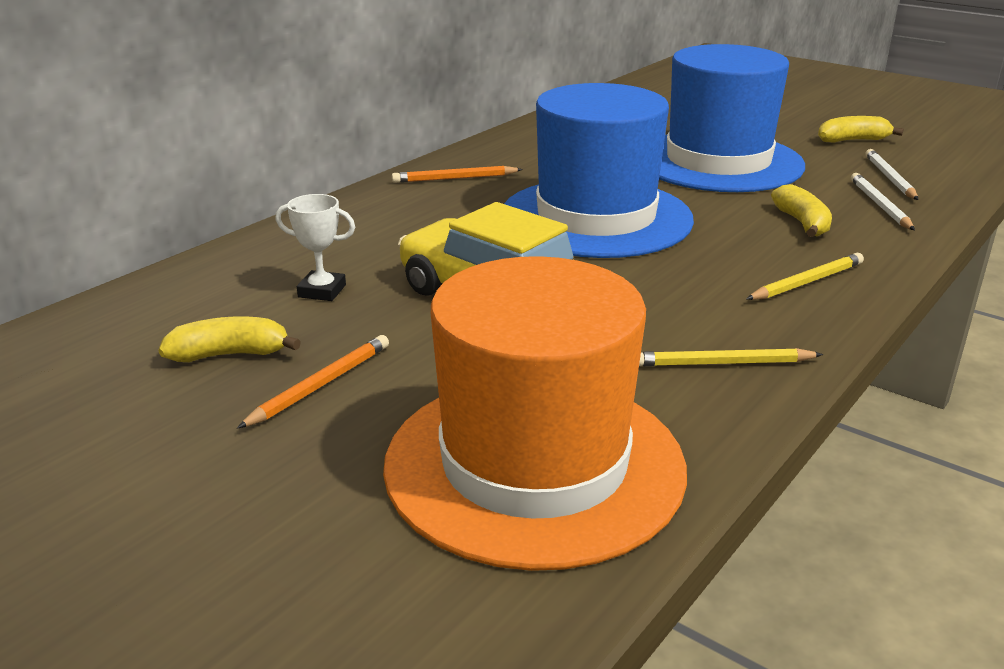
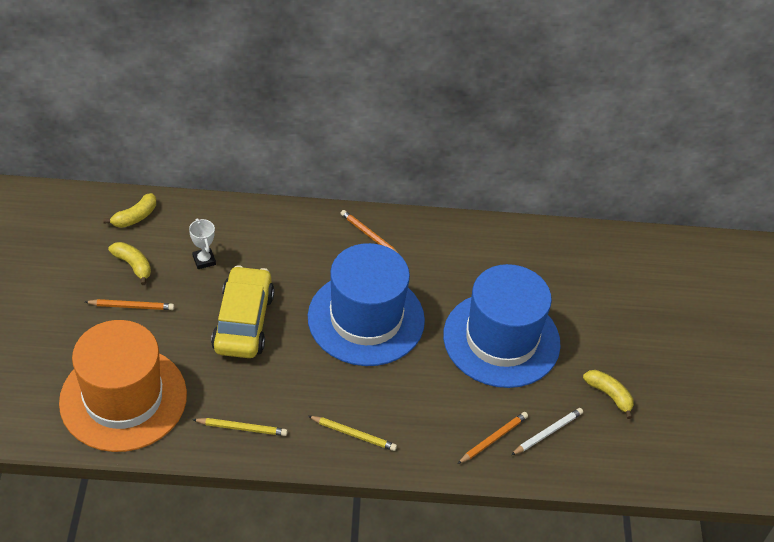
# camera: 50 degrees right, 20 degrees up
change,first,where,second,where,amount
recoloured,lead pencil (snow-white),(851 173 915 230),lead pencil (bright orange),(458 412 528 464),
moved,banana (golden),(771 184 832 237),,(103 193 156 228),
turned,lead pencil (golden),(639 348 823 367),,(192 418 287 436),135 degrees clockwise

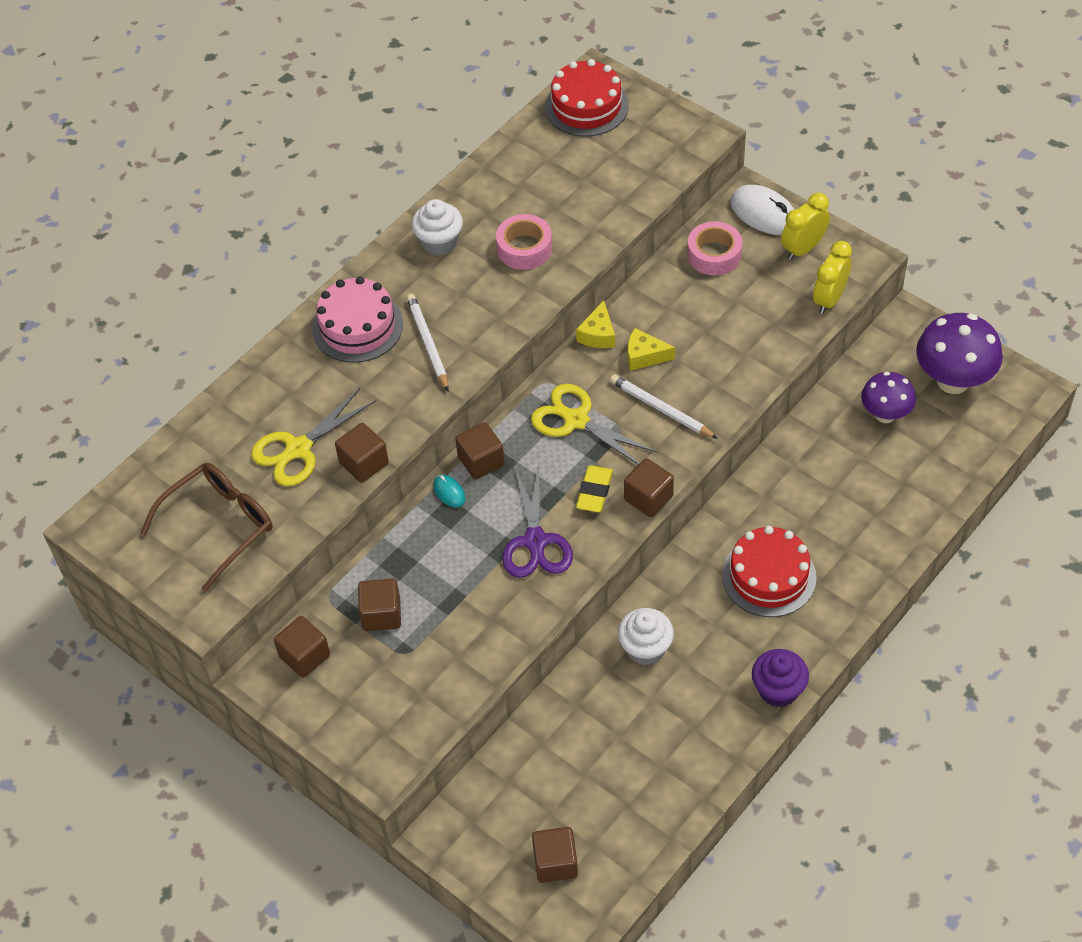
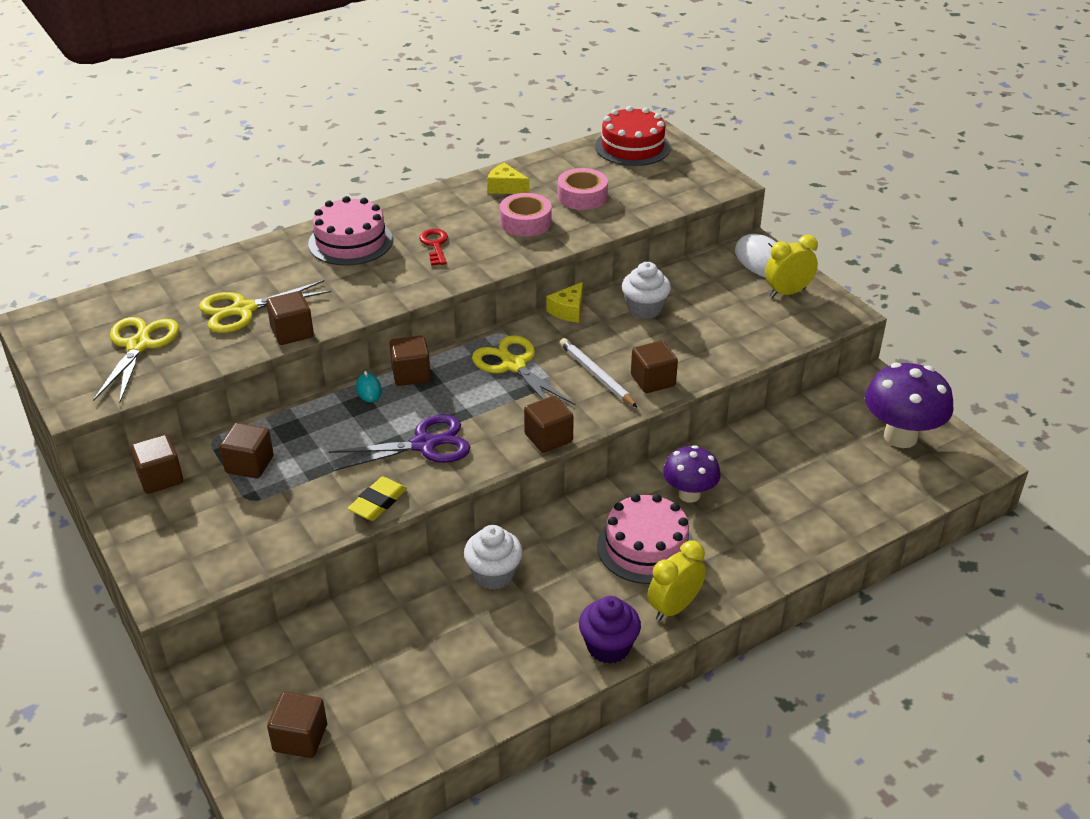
# camera: 15 degrees right, 15 degrees down
change,first,where,second,where,amount
moved,muffin (snow-white),(412 199 463 256),,(622 262 671 319),
moved,sticky tape (pink),(687 221 742 276),,(558 168 608 210),
moved,alarm clock (golden),(813 241 852 314),,(648 540 706 621),
removed,lead pencil (snow-white),(406 294 449 391),,,
moved,piece of cheese (golden),(628 328 675 371),,(487 163 530 194),
moved,toadstool (royal purple),(861 372 916 423),,(663 445 720 503),
replaced,eyeglasses (russet),(140 463 273 592),pair of scissors (golden),(93 317 179 403),
turned,pair of scissors (royal purple),(502 463 573 578),,(329 415 470 471),120 degrees counterclockwise
moved,eraser (golden),(576 465 613 512),,(347 477 407 521),
recoloured,gateau (crimson),(722 526 817 617),gateau (pink),(597 494 694 584),
added,,,door key (crimson),(419 229 448 266),
added,,,block (russet),(631 341 678 393),

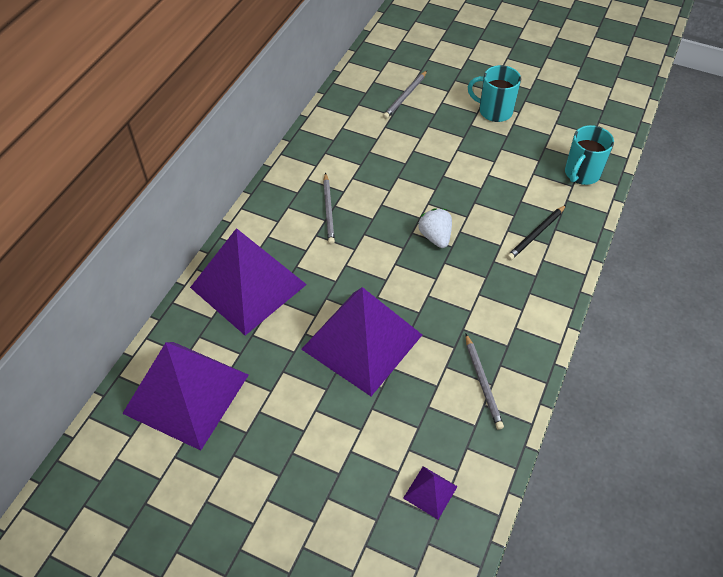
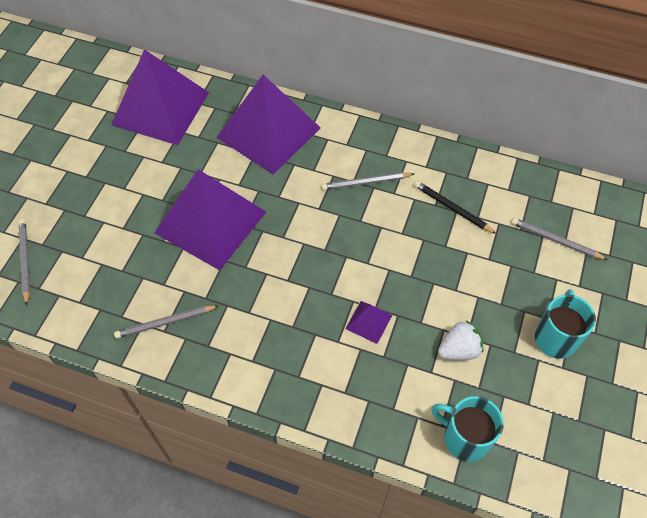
# camera: 85 degrees right, 5 degrees up
change,first,where,second,where,amount
moved,lead pencil (ebony),(507 205 566 260),,(414 181 497 234),
moved,toy strawberry (snow-white),(418 208 452 248),,(438 320 483 360),
moved,pyramid (royal purple),(403 466 458 519),,(345 301 392 344),
added,,,lead pencil (ash-grey),(19 219 30 306),

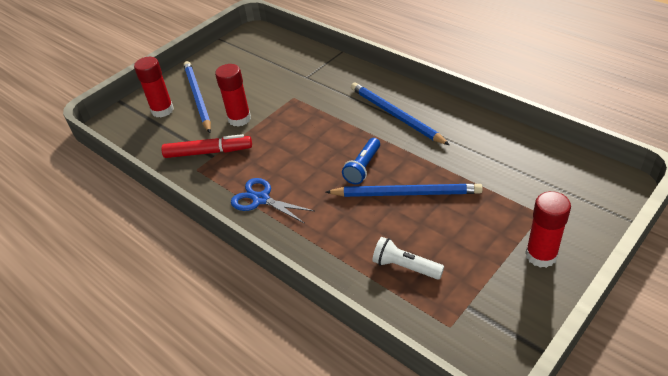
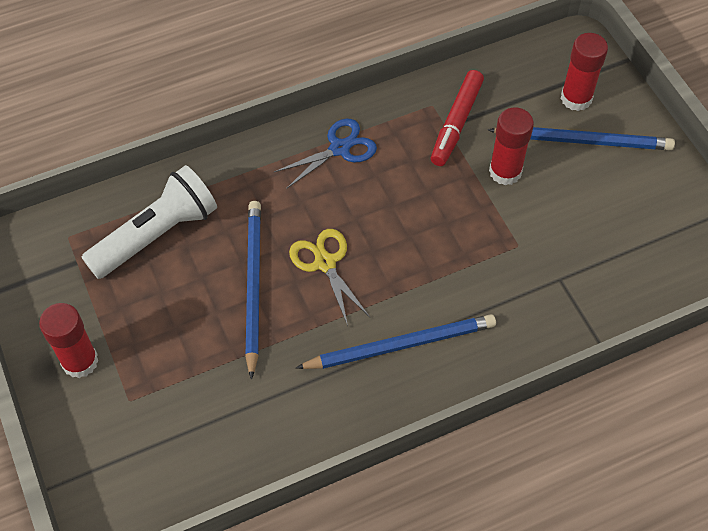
# camera: 110 degrees right, 15 degrees up
change,first,where,second,where,amount
replaced,torch (royal blue),(342 138 380 185),pair of scissors (golden),(289 229 370 326),
turned,lead pencil (royal blue),(326 184 483 197),,(245 201 261 380),150 degrees clockwise
resized,torch (snow-white),(373 237 444 280),,(81 165 217 279),x1.78

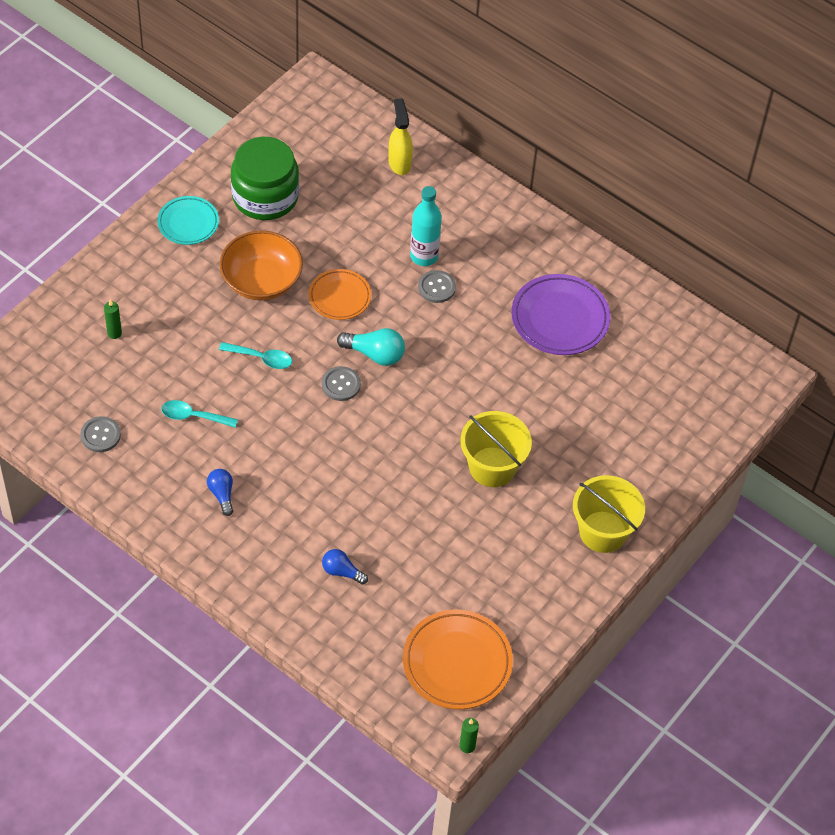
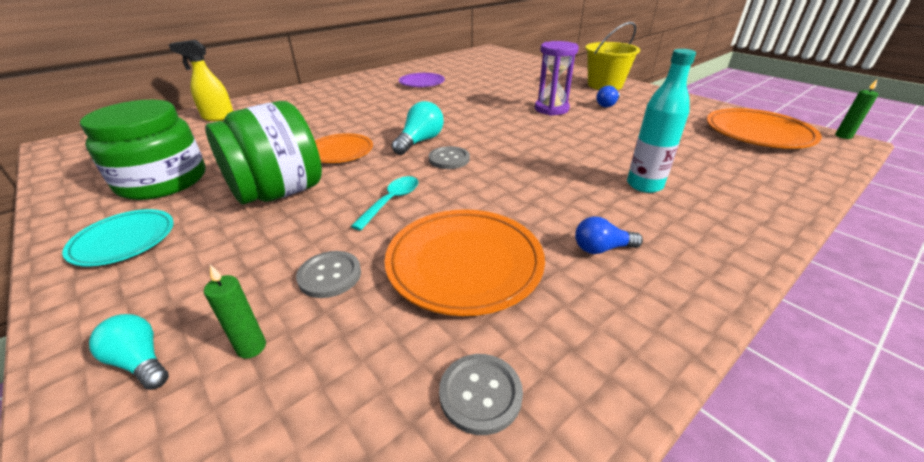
# camera: 75 degrees left, 20 degrees down
change,first,where,second,where,amount
moved,drink bottle (teal),(410 186 442 266),,(627 49 696 193),
replaced,bowl (bright orange),(219 231 303 300),jar (emerald),(205 101 322 205),
moved,shirt button (ash-grey),(418 270 456 303),,(296 251 361 298),
resized,flat dish (royal purple),(511 274 610 355),,(399 73 445 87),x0.63
replaced,spoon (teal),(161 400 238 428),flat dish (bright orange),(385 209 545 316),
replaced,bucket (golden),(460 411 532 487),hourglass (royal purple),(535 41 579 115),
moved,light bulb (royal blue),(322 549 368 585),,(596 85 620 107),
added,,,light bulb (teal),(89 314 169 390),

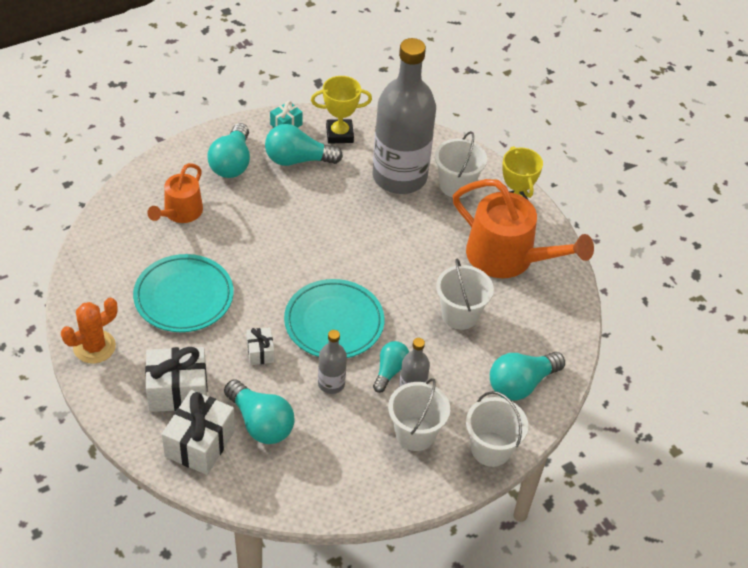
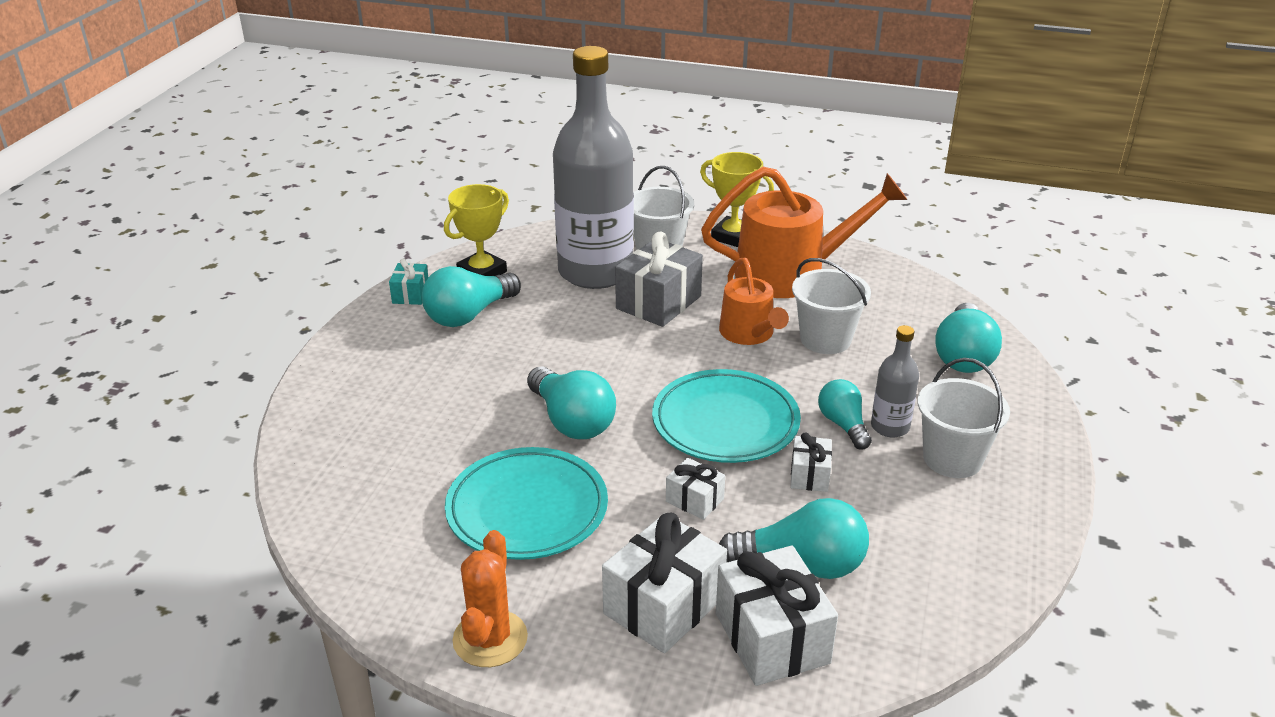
# camera: 40 degrees left, 15 degrees down
change,first,where,second,where,amount
moved,light bulb (teal),(207 123 250 178),,(527 366 616 439),
moved,sprinkling can (bright orange),(147 163 203 223),,(719 258 789 345),
replaced,drink bottle (ash-grey),(318 330 347 394),present (snow-white),(790 433 832 492),
removed,bucket (snow-white),(466 391 528 467),,,
added,,,present (ash-grey),(615 231 703 327),

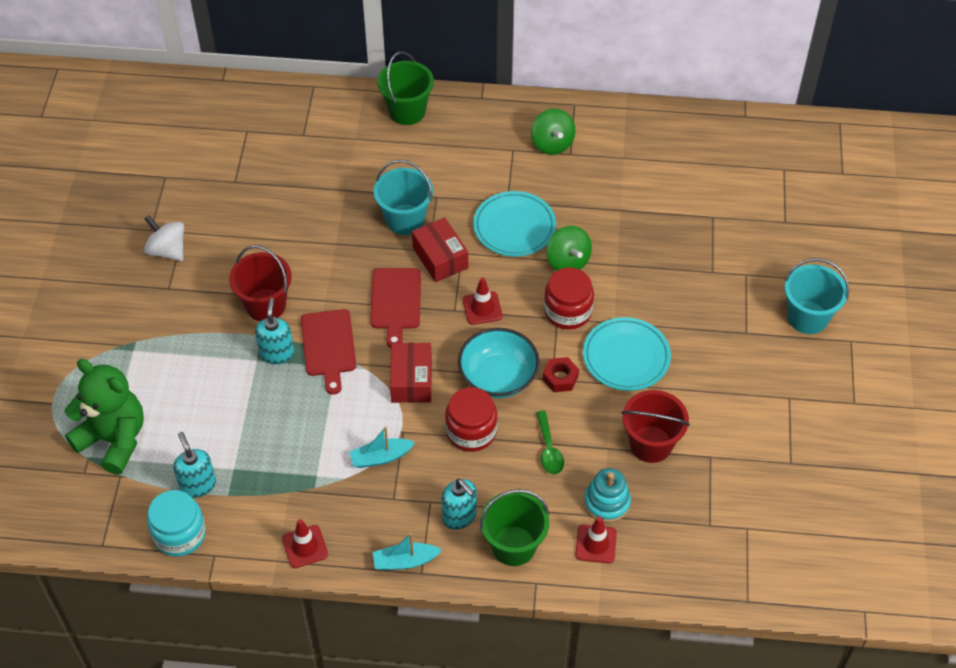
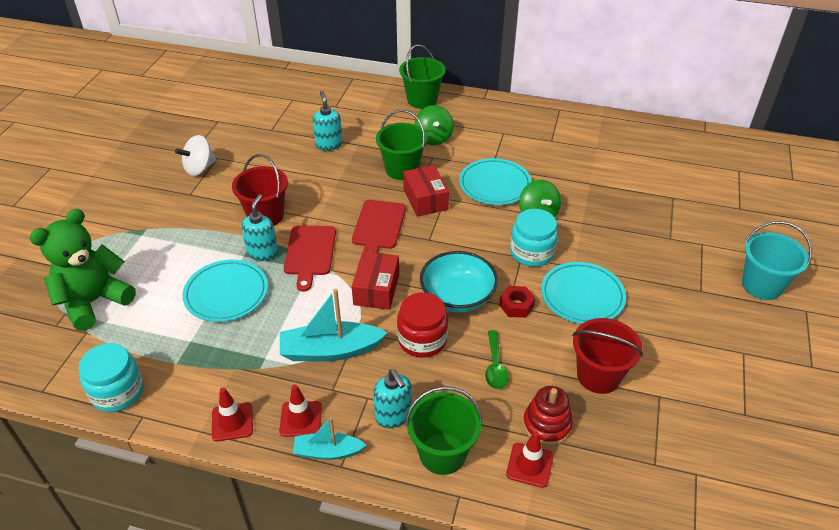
# camera: 10 degrees right, 10 degrees down
change,first,where,second,where,amount
moved,whirligig (emerald),(531 109 575 155),,(415 105 454 145),
recoloured,bucket (teal),(374 160 433 235),bucket (emerald),(376 110 428 180),
turned,whirligig (snow-white),(144 215 184 261),,(175 135 216 176),90 degrees counterclockwise
recoloured,jar (crimson),(544 268 594 330),jar (teal),(510 209 558 267),
moved,road cone (crimson),(463 277 502 325),,(279 385 322 437),
turned,teddy bear (emerald),(65 359 144 475),,(30 209 136 331),90 degrees counterclockwise
resized,sailboat (teal),(349 426 415 468),,(280 289 387 361),x1.65
moved,soap pump (teal),(173 432 216 498),,(313 91 343 151),
recoloured,stacking toy (teal),(584 468 631 523),stacking toy (crimson),(523 386 573 446),
added,,,flat dish (teal),(182 260 268 322),

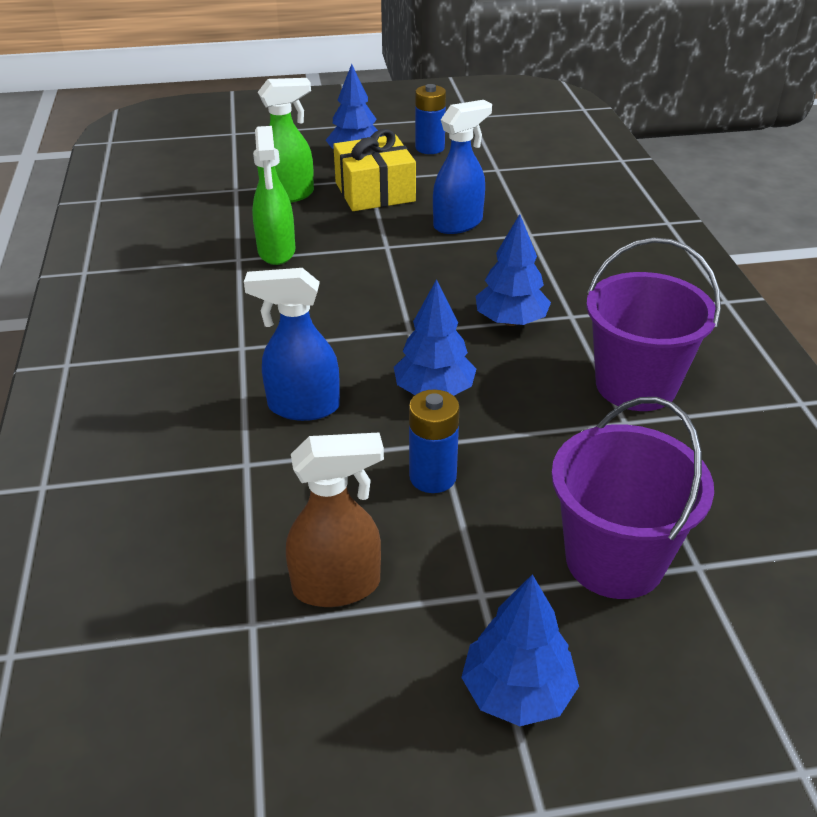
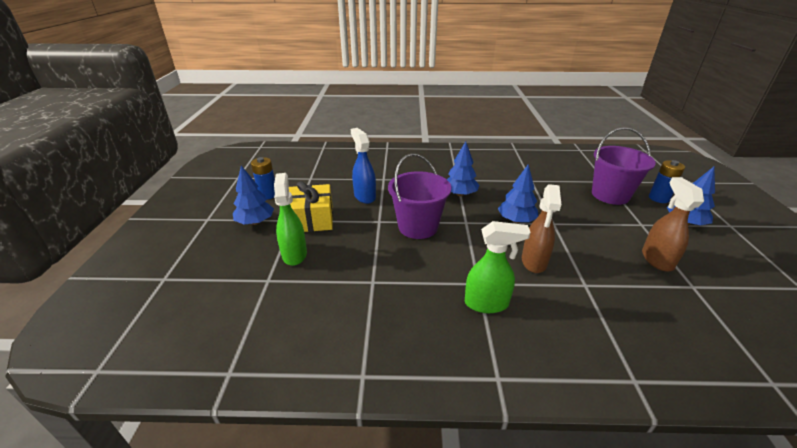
# camera: 80 degrees left, 5 degrees down
change,first,where,second,where,amount
moved,spray bottle (emerald),(252 126 295 265),,(465 221 531 313),
moved,bucket (royal purple),(586 237 721 411),,(388 153 451 239),
recoloured,spray bottle (royal blue),(244 268 340 421),spray bottle (russet),(522 184 561 273),
moved,battery (royal blue),(409 390 460 493),,(649 160 685 203),

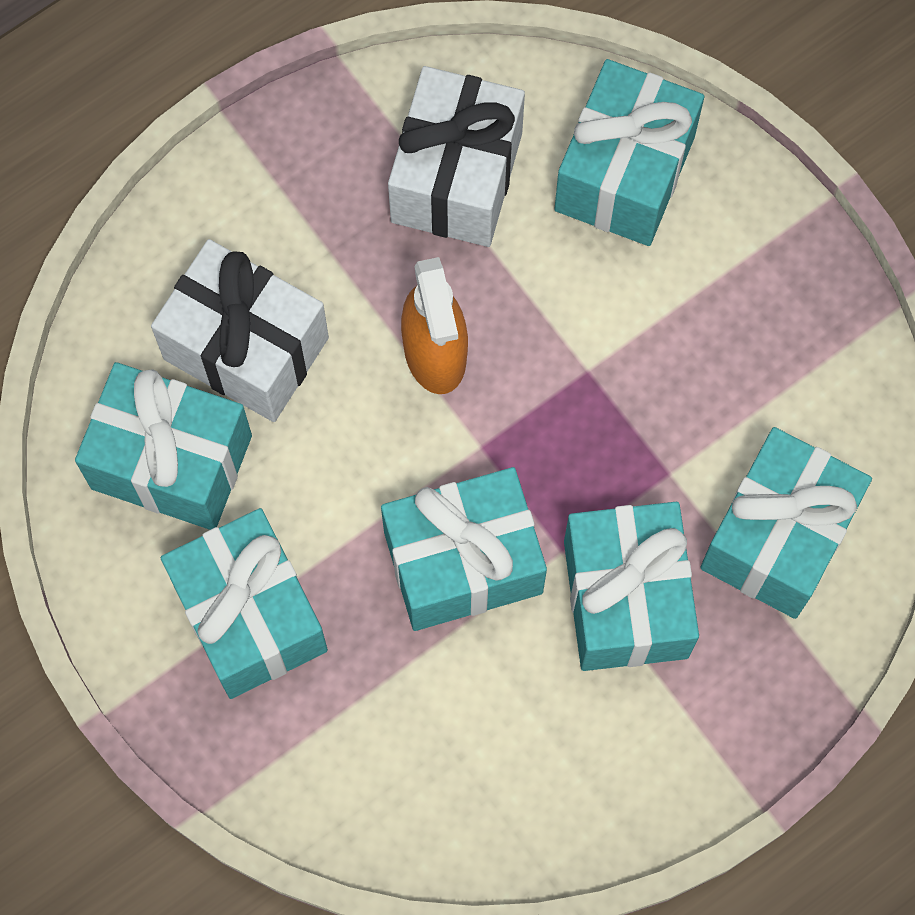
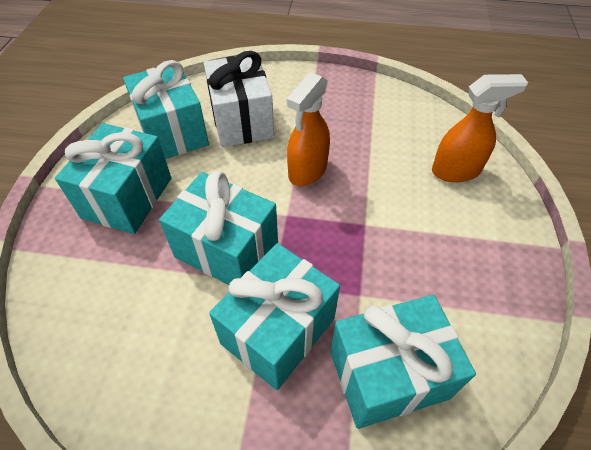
# camera: 45 degrees right, 20 degrees down
change,first,where,second,where,amount
replaced,present (teal),(554 59 704 246),spray bottle (bright orange),(432 74 528 182),
removed,present (snow-white),(388 66 525 247),,,

